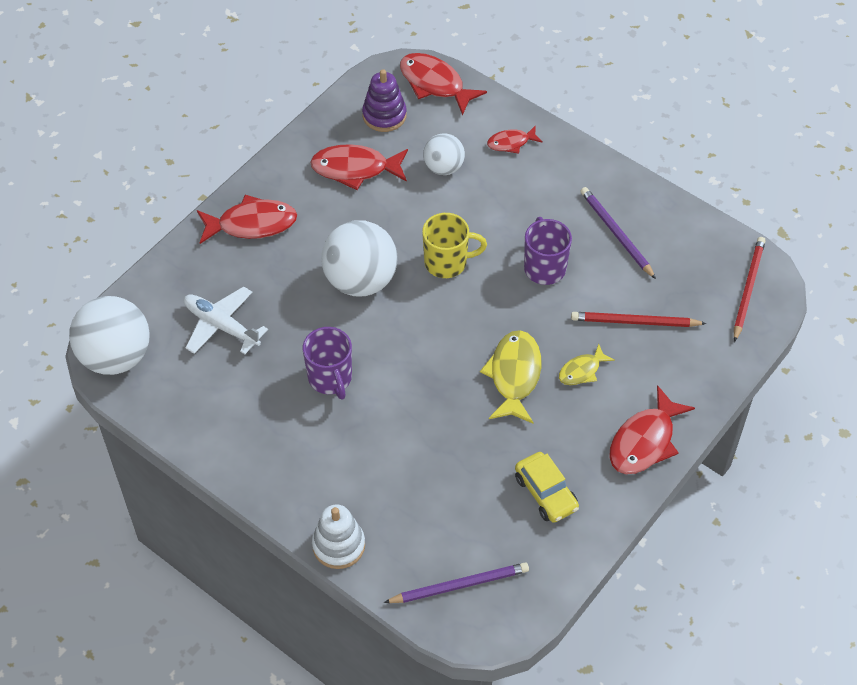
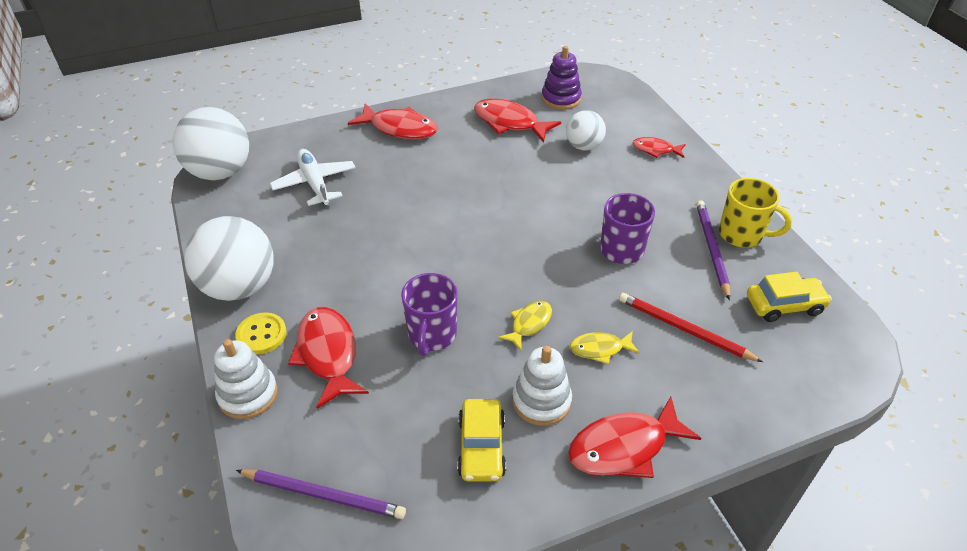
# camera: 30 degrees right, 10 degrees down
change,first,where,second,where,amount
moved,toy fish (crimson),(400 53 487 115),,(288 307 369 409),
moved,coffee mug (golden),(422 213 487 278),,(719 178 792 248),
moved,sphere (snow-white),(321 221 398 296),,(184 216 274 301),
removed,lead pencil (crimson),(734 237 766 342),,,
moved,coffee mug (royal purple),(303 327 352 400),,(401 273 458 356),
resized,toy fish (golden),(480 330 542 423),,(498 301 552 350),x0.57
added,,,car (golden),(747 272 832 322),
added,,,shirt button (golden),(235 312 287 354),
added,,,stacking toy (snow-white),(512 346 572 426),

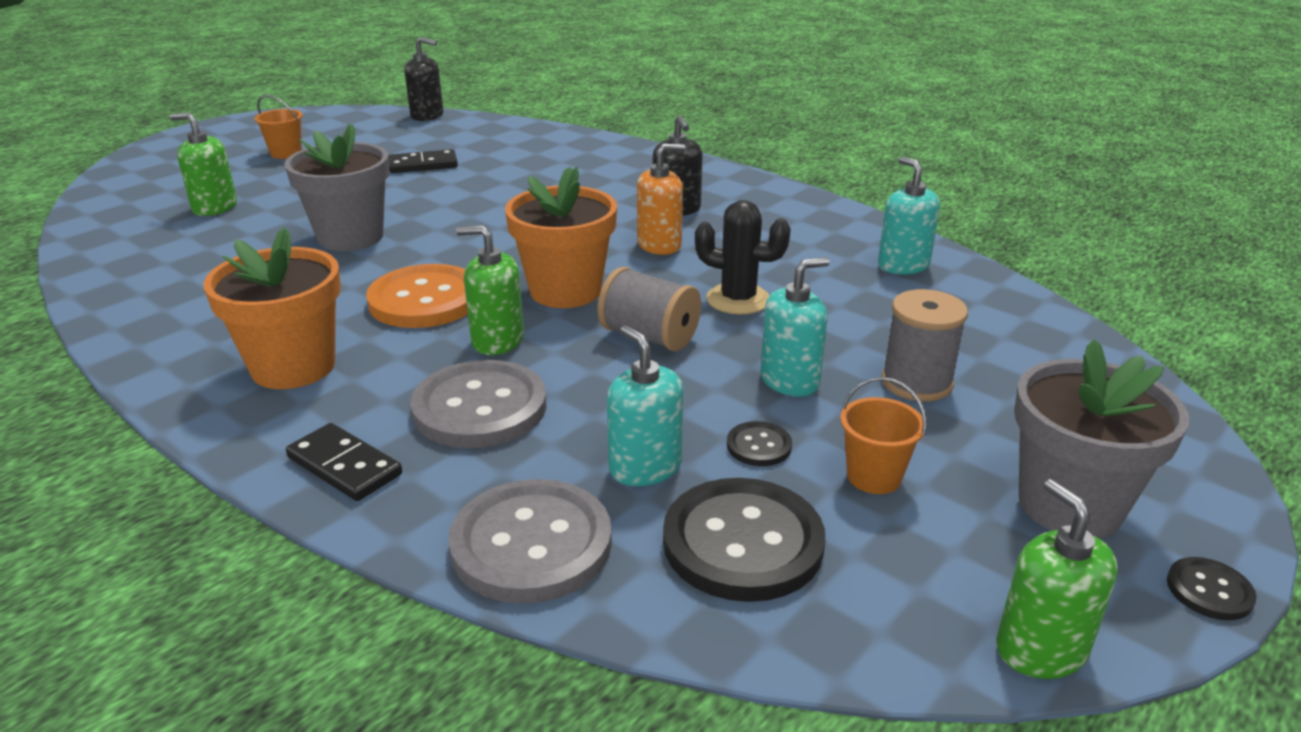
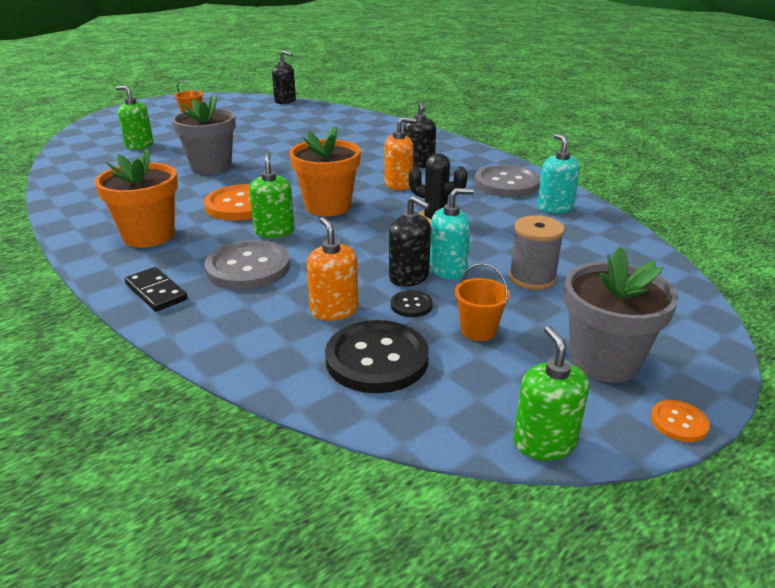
# camera: 10 degrees right, 0 degrees up
change,first,where,second,where,amount
removed,domino (ebony),(388 149 458 173),,,
turned,soap pump (emerald),(456 225 524 355),,(249 152 295 238),60 degrees clockwise
removed,bobbin (ash-grey),(597 267 701 351),,,
recoloured,soap pump (teal),(607 325 683 486),soap pump (bright orange),(307 217 359 321),
moved,shirt button (ash-grey),(448 479 612 604),,(474 165 541 197),
recoloured,shirt button (ebony),(1167 557 1257 620),shirt button (bright orange),(651 400 710 442),
added,,,soap pump (ebony),(389 196 431 287),

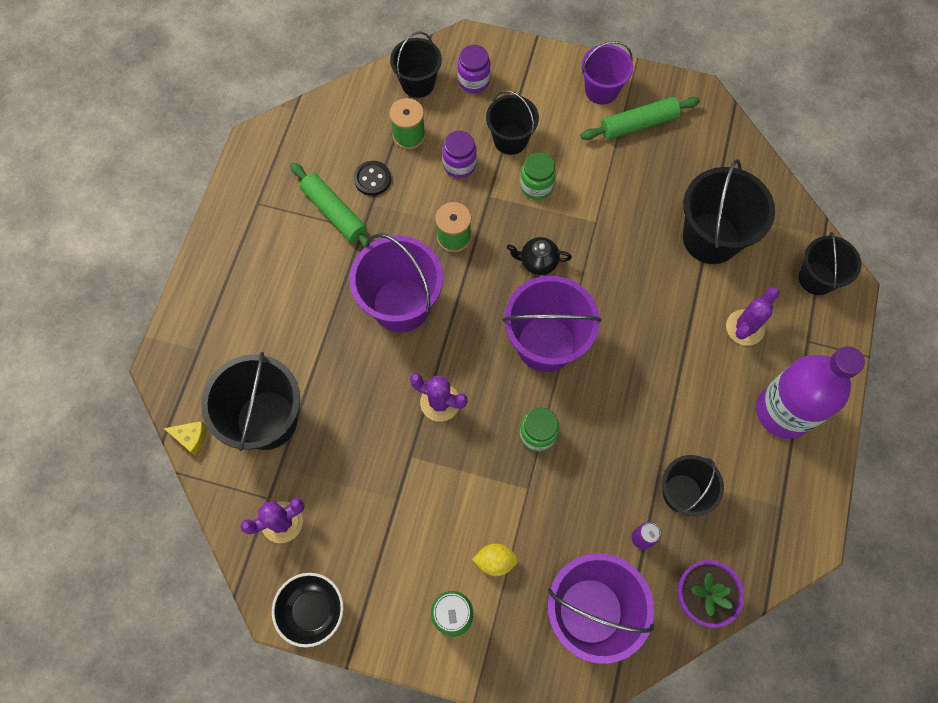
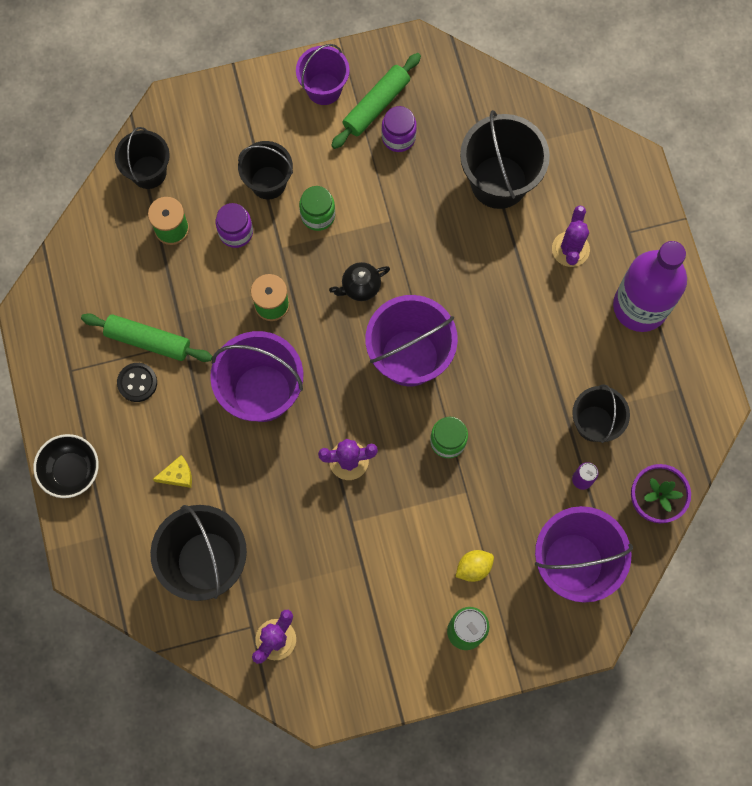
# camera: 30 degrees left, 5 degrees up
change,first,where,second,where,amount
moved,jar (royal purple),(458 45 490 93),,(381 106 417 152),
moved,shirt button (ebony),(354 161 391 196),,(117 363 157 402),
removed,bucket (ebony),(799 232 861 295),,,
moved,piece of cheese (golden),(164 421 206 455),,(153 455 192 488),
moved,bowl (ebony),(272 573 344 647),,(33 434 99 498),

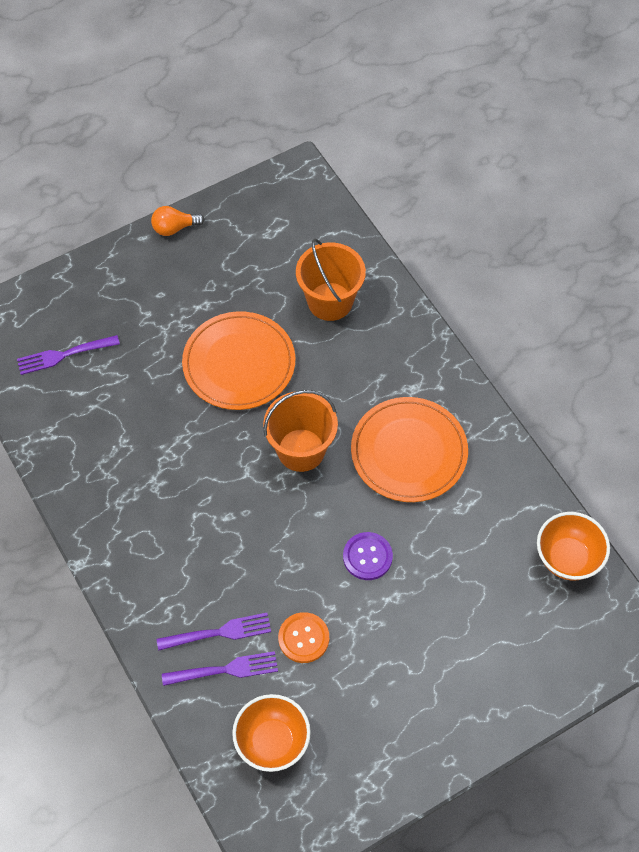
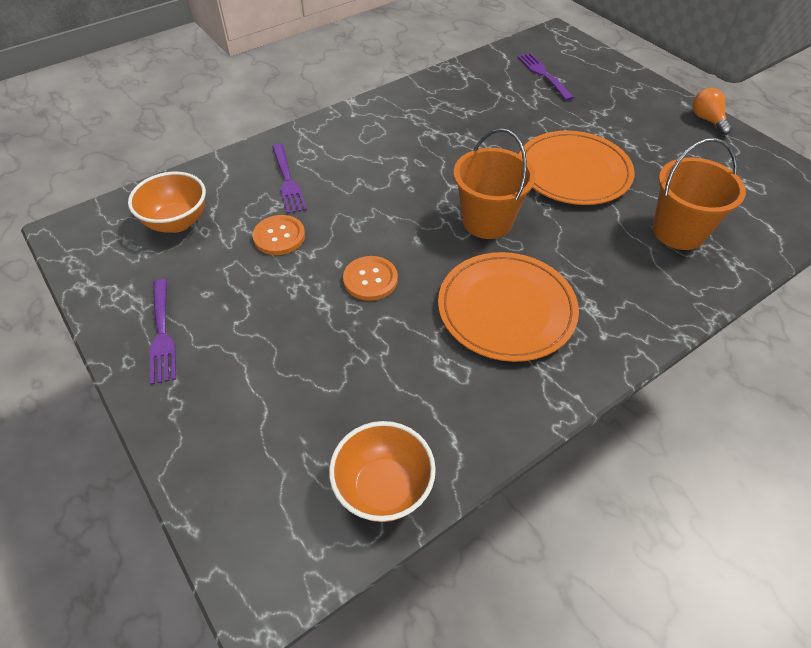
# camera: 85 degrees right, 10 degrees down
change,first,where,second,where,amount
recoloured,shirt button (royal purple),(343 532 393 580),shirt button (bright orange),(343 256 398 301),
moved,dinner fork (royal purple),(162 651 278 686),,(150 279 176 385),

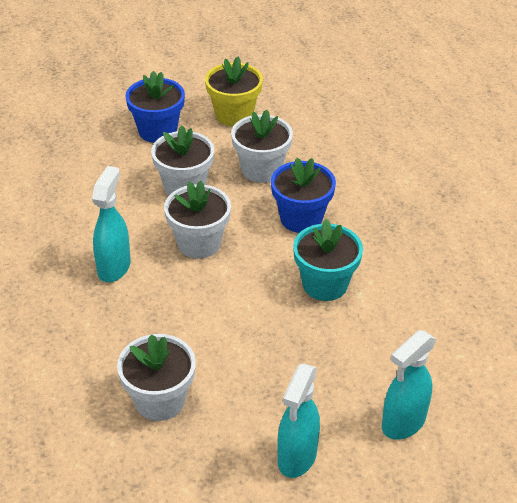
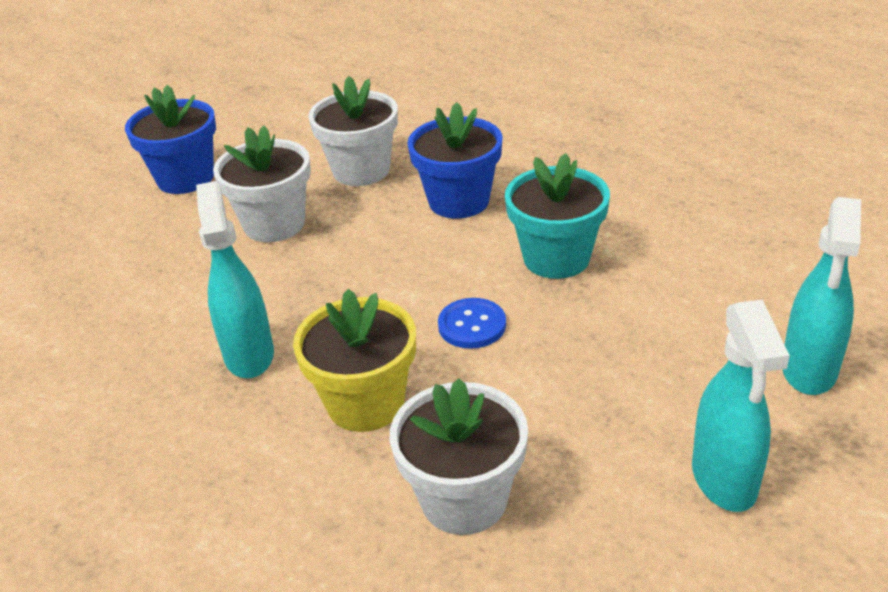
# camera: 25 degrees left, 5 degrees down
change,first,where,second,where,amount
moved,plant pot (golden),(205 57 263 126),,(293 289 416 432),
removed,plant pot (snow-white),(164 181 231 259),,,
added,,,shirt button (royal blue),(438 298 506 349),

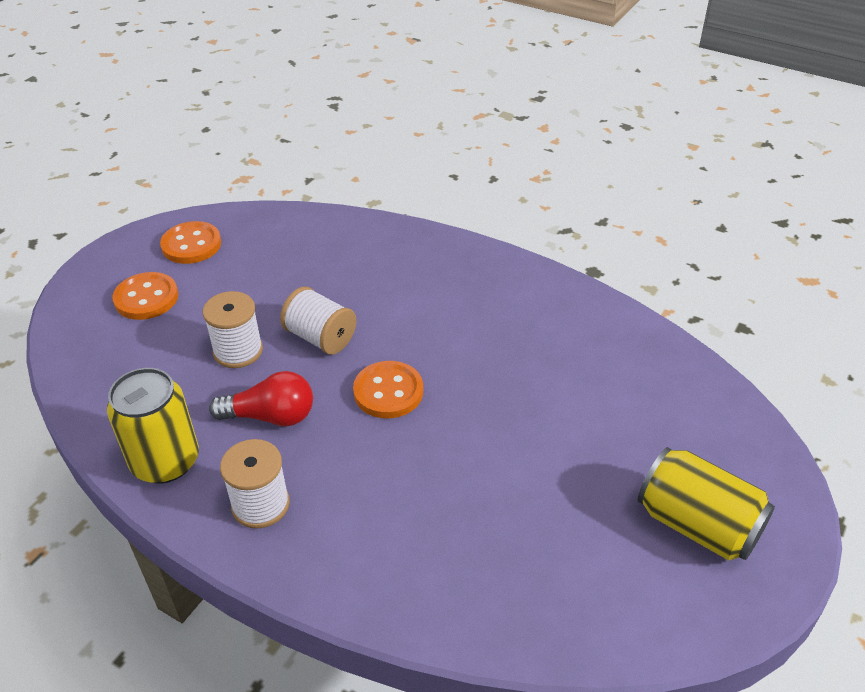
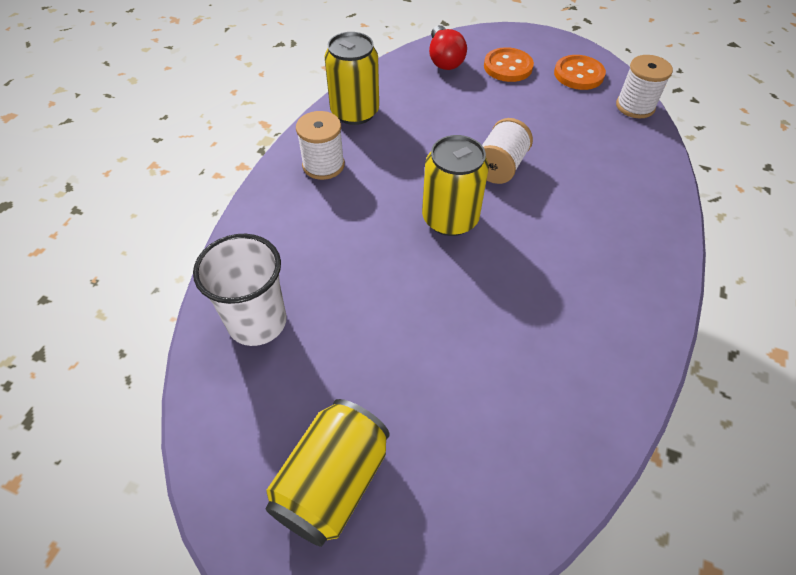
# camera: 80 degrees right, 10 degrees up
change,first,where,second,where,amount
moved,bobbin (snow-white),(203 291 263 368),,(616 55 673 118),
replaced,shirt button (bright orange),(353 361 423 418),tin (golden),(422 135 489 236),
moved,light bulb (crimson),(209 371 313 427),,(429 25 467 70),
added,,,tumbler (snow-white),(193 234 287 346),

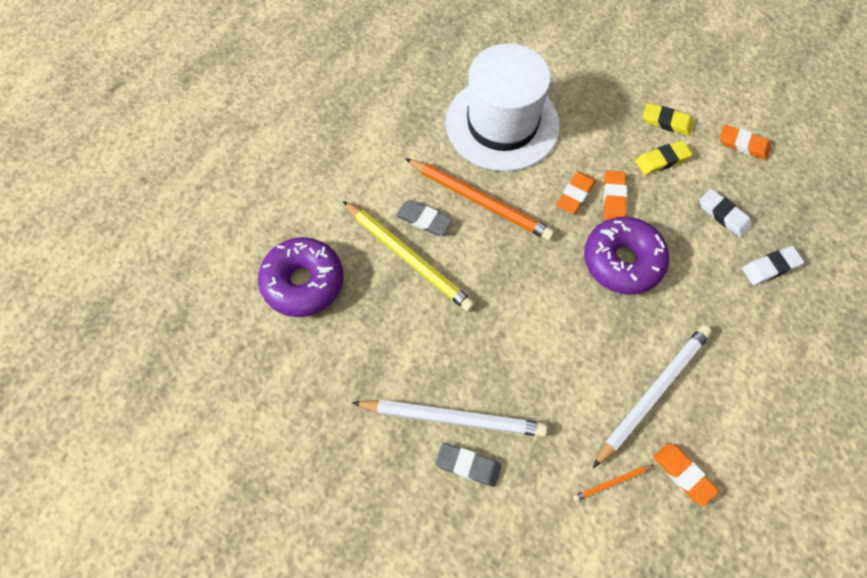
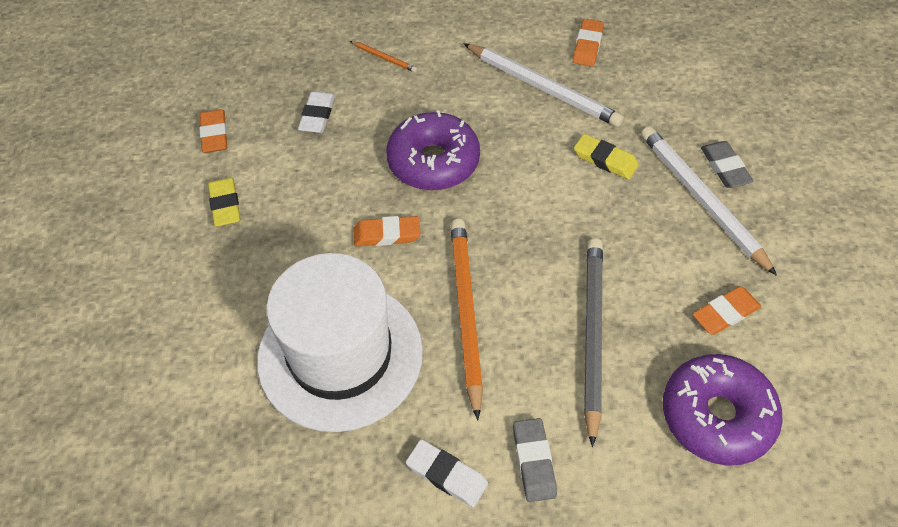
# camera: 125 degrees left, 10 degrees down
change,first,where,second,where,amount
moved,eraser (golden),(636 140 692 175),,(574 134 639 179),
moved,eraser (bright orange),(603 170 627 221),,(693 286 761 335),
moved,eraser (ash-grey),(396 200 452 236),,(513 418 557 502),
recoloured,lead pencil (golden),(343 201 475 312),lead pencil (ash-grey),(584 238 603 447),
moved,eraser (snow-white),(742 246 804 285),,(406 439 488 507),
turned,lead pencil (snow-white),(593 325 712 468),,(464 43 624 127),150 degrees counterclockwise
moved,lead pencil (bright orange),(573 465 654 502),,(350 41 417 73),

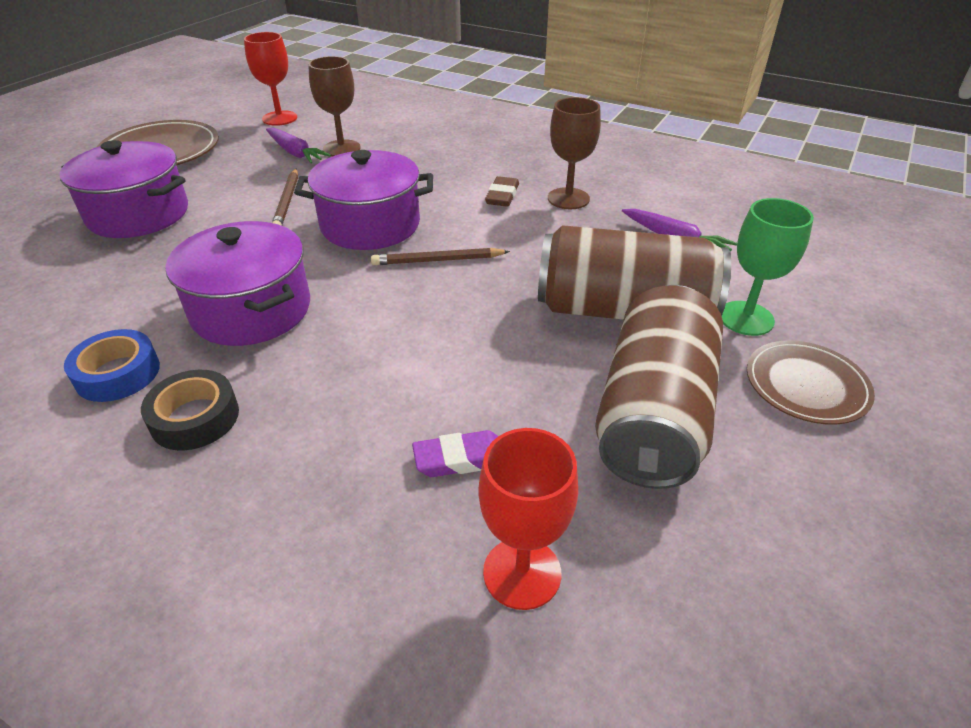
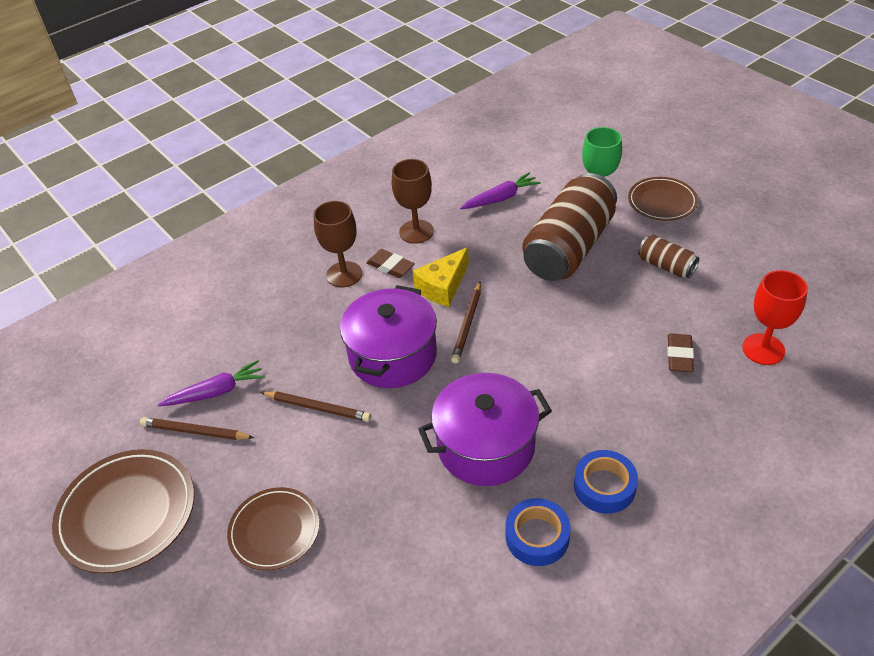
# camera: 65 degrees left, 5 degrees up
change,first,where,second,where,amount
removed,goblet (crimson),(244 32 297 126),,,
moved,goblet (russet),(308 56 361 156),,(313 201 362 287),
replaced,cooking pot (royal purple),(59 140 188 238),flat dish (russet),(227 487 320 571),
resized,tin (russet),(595 285 723 489),,(638 235 699 278),x0.46
recoloured,sticky tape (ebony),(141 370 239 450),sticky tape (royal blue),(574 450 638 514),
recoloured,eraser (royal purple),(412 430 498 477),eraser (russet),(667 333 694 372),
added,,,piece of cheese (golden),(413 247 469 307),
added,,,lead pencil (russet),(140 417 254 440),

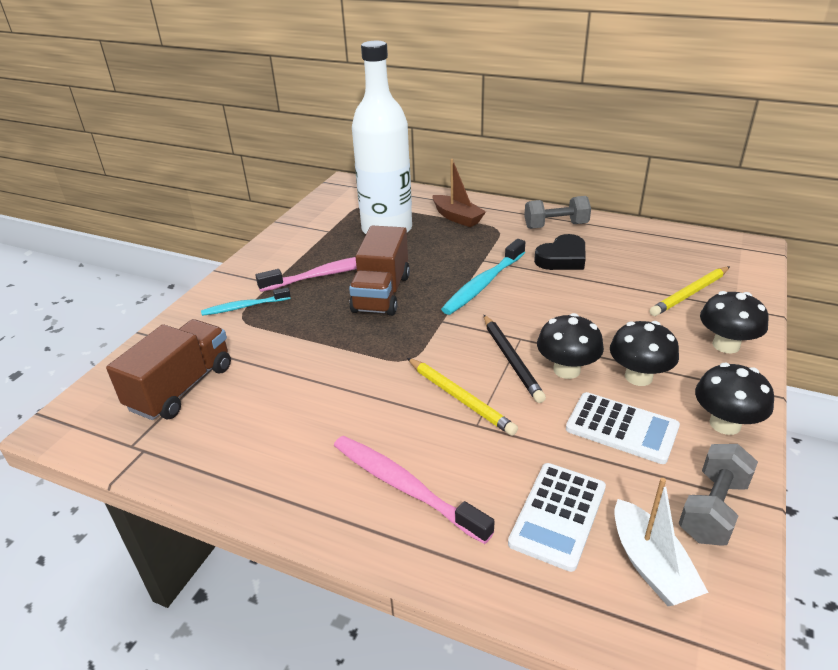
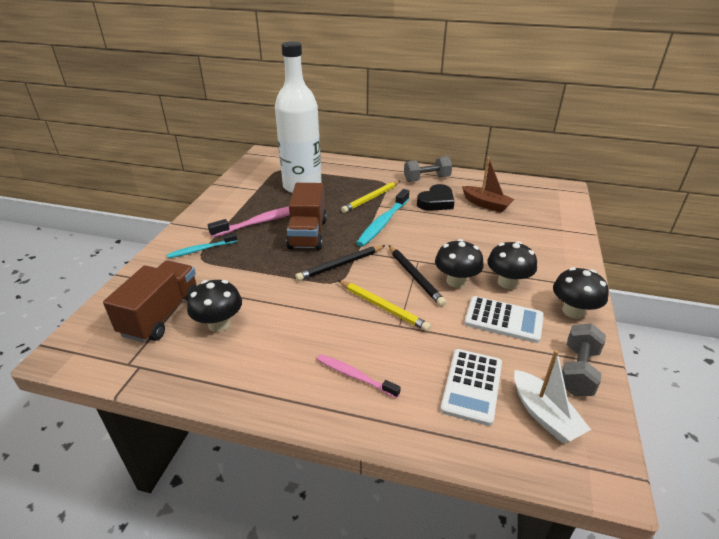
# camera: 10 degrees left, 0 degrees up
change,first,where,second,where,amount
moved,sailboat (russet),(433 159 486 227),,(462 157 514 213),
moved,lead pencil (golden),(649 266 730 316),,(341 181 400 213),
moved,toadstool (ebony),(700 291 769 353),,(187 280 242 332),
resized,toothbrush (pink),(334 436 495 544),,(317 354 401 398),x0.63
added,,,lead pencil (ebony),(295 245 386 281),

